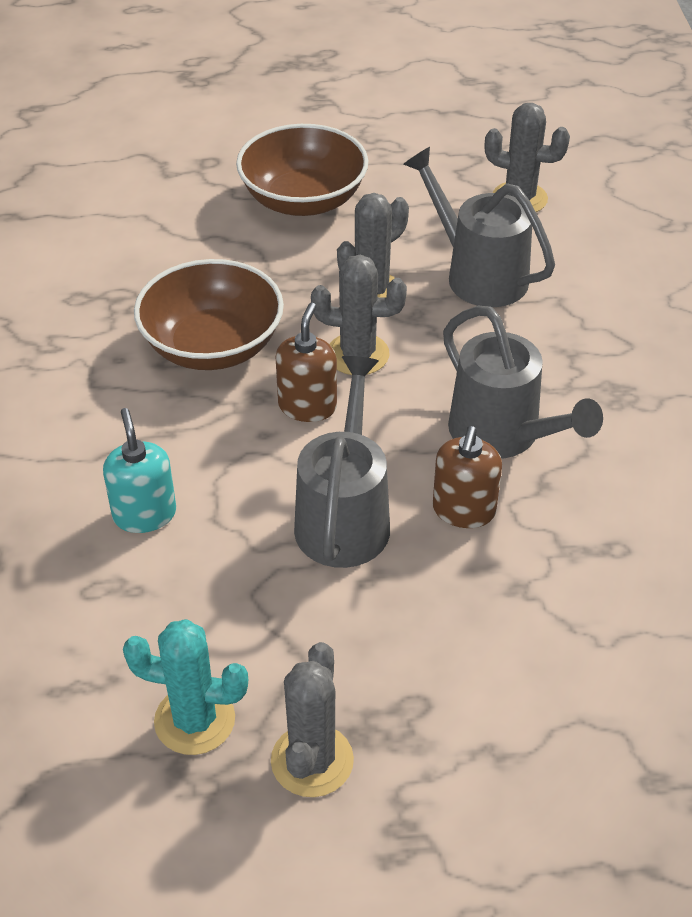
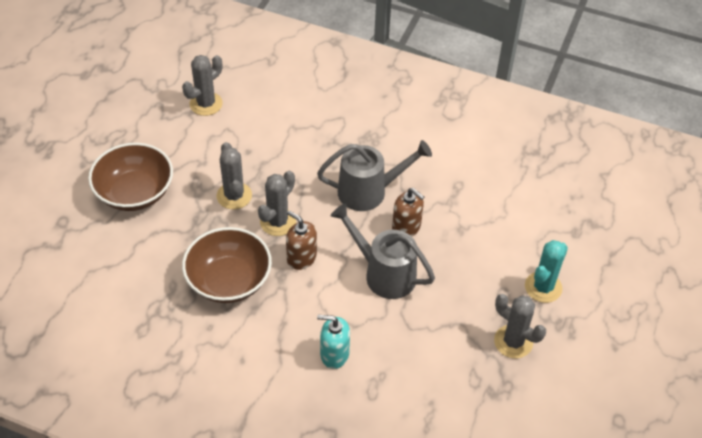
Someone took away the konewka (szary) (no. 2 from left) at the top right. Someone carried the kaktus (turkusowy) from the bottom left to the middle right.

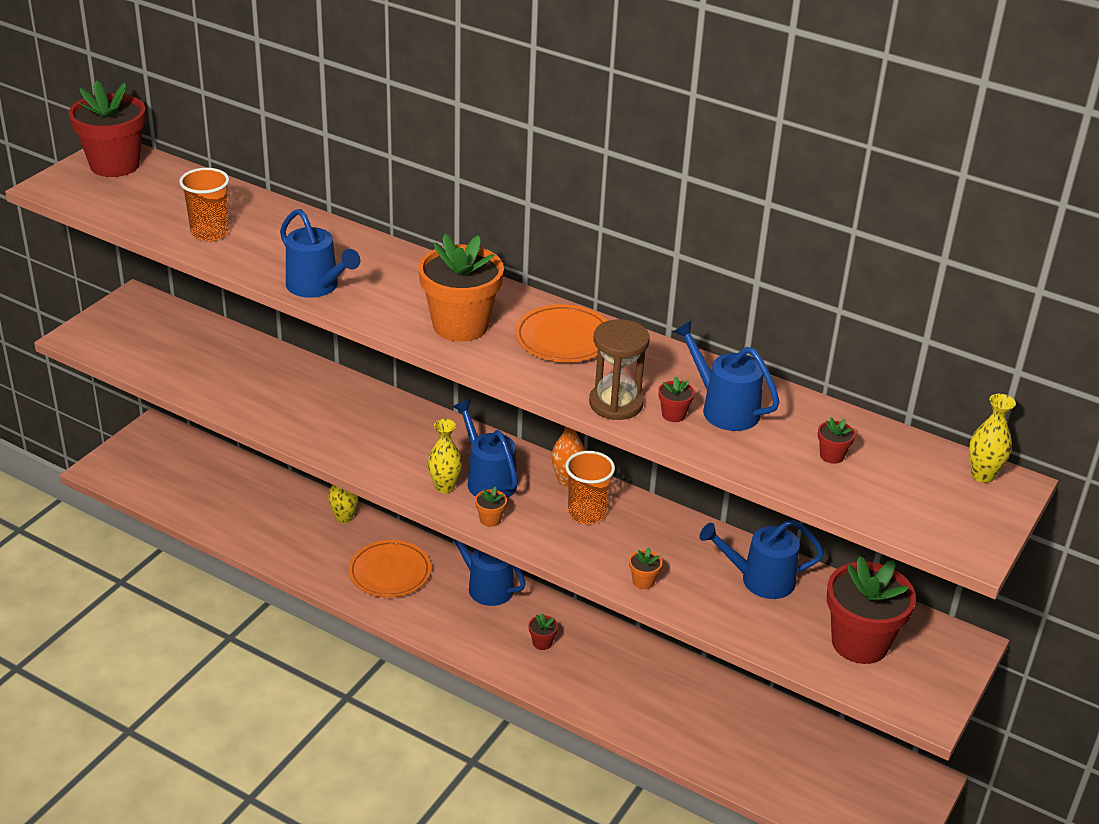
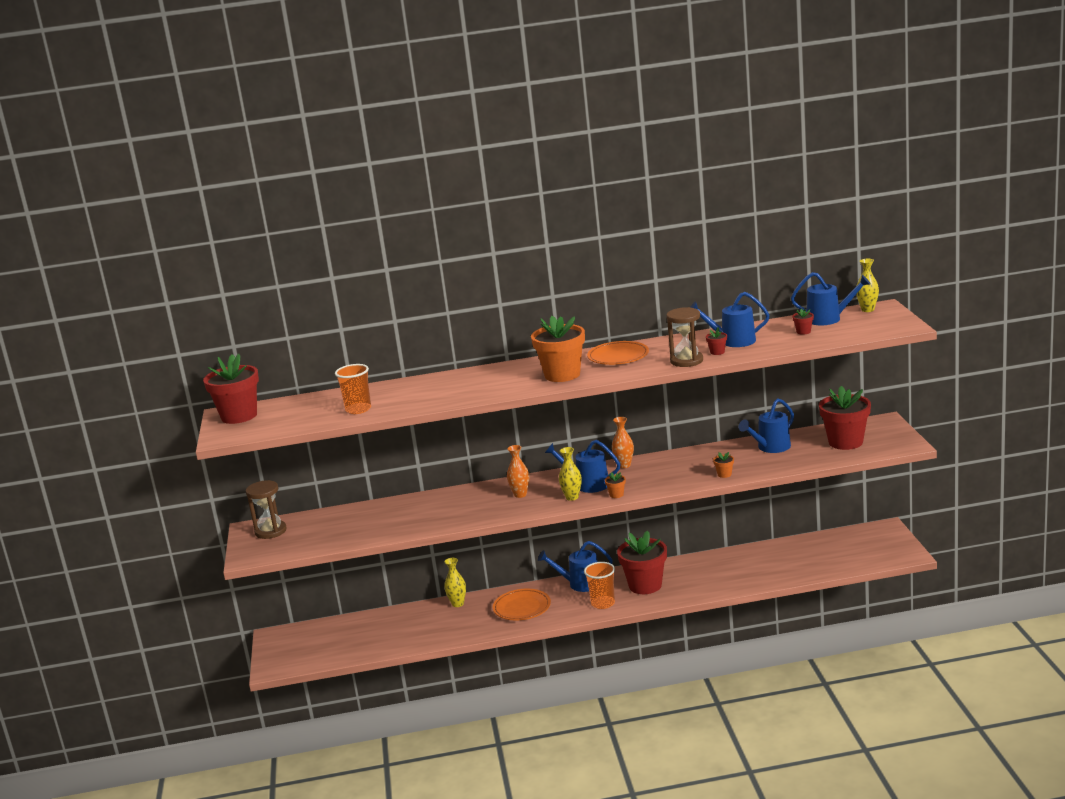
Someone carried the konewka (niebieski) (no. 1 from left in the first image) from the top left to the middle right. Someone carried the szklanka (pomarańczowy) (no. 2 from left) from the centre to the bottom centre. Someone scaled the doniczka (czerwony) (no. 2 from left) at the bottom centre by 2.50. Someone put down the wazon (pomarańczowy) (no. 1 from left) at the centre. Someone put down the klepsydra (brązowy) (no. 1 from left) at the middle left.

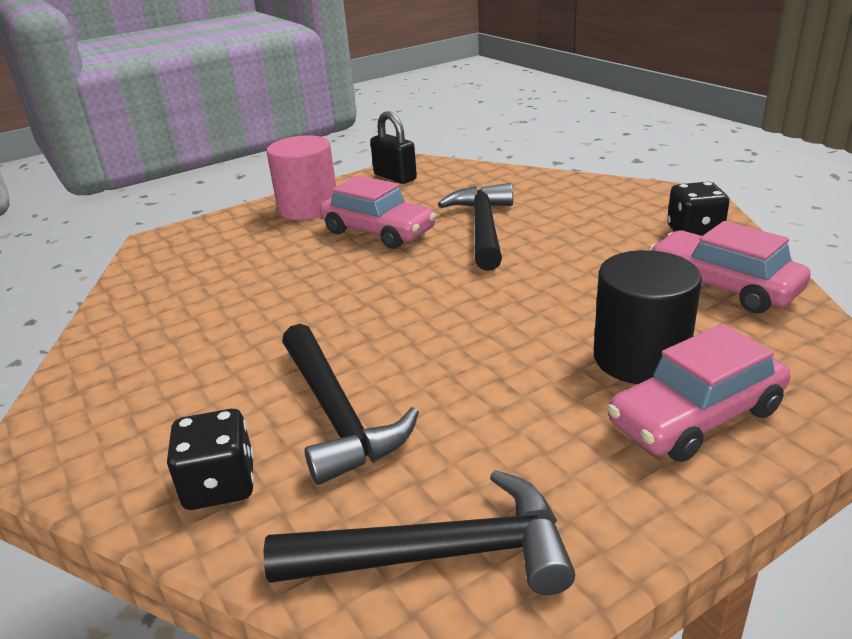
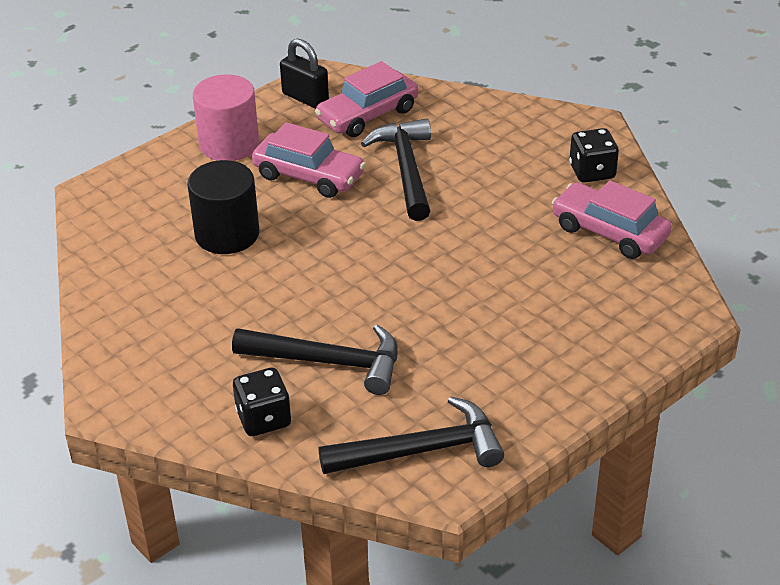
Someone carried the walec (czarny) from the middle right to the middle left. Someone rotated the młotek (czarny) (no. 1 from left) at the centre by 45 degrees counterclockwise. Someone carried the samochód (różowy) (no. 2 from left) from the middle right to the top centre.

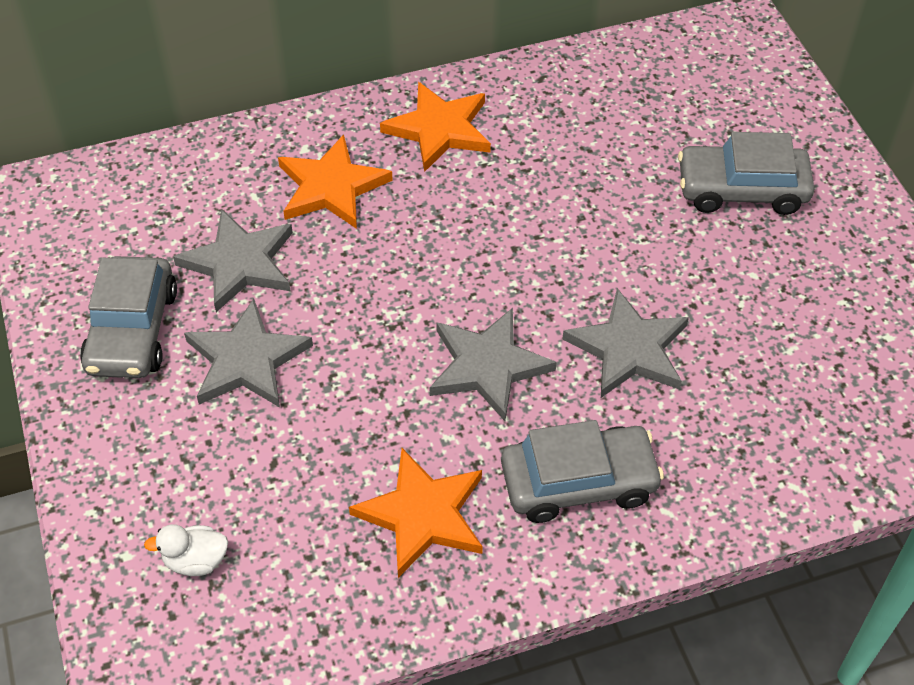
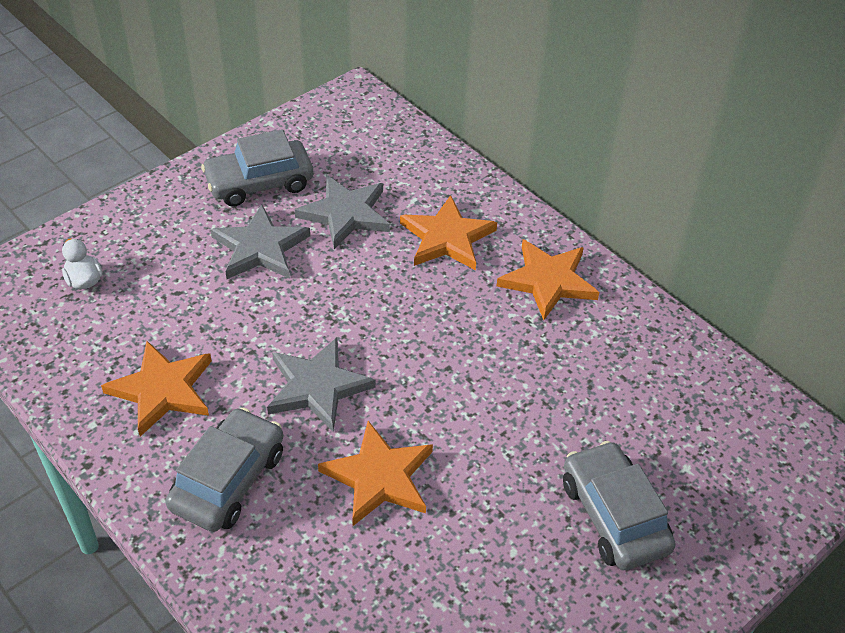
Someone repainted the gwiazda (szary) (no. 4 from left) at the middle right, which became the gwiazda (pomarańczowy) (no. 2 from left) at the bottom centre. Someone rotated the samochód (szary) (no. 2 from left in the first image) at the bottom centre by 120 degrees counterclockwise.

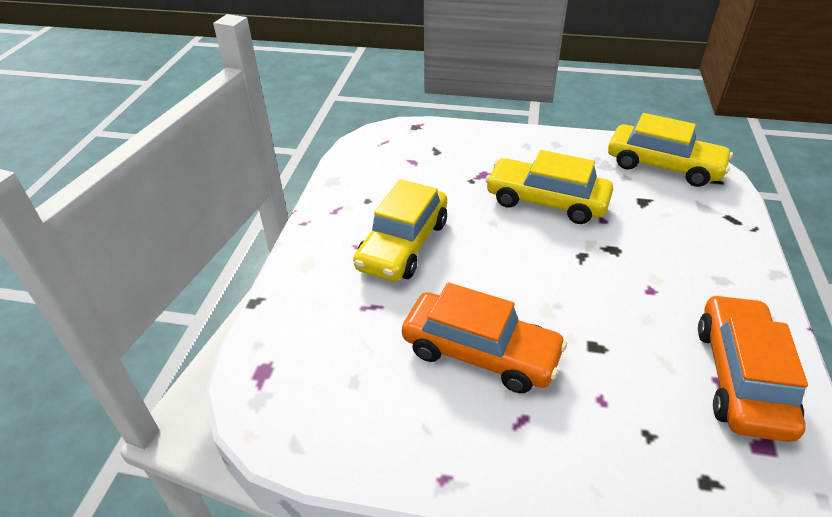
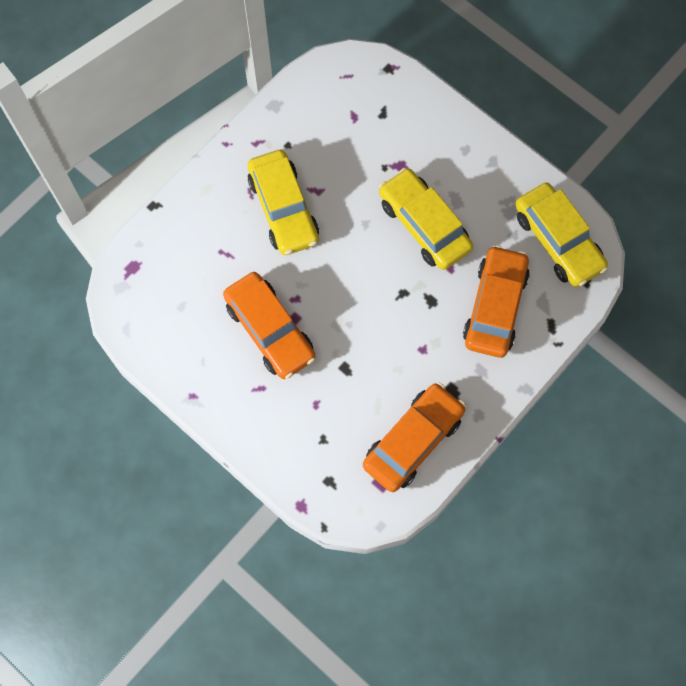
Someone rotated the samochód (żółty) (no. 1 from left) at the centre by 75 degrees counterclockwise. Someone put down the samochód (pomarańczowy) (no. 3 from left) at the middle right.

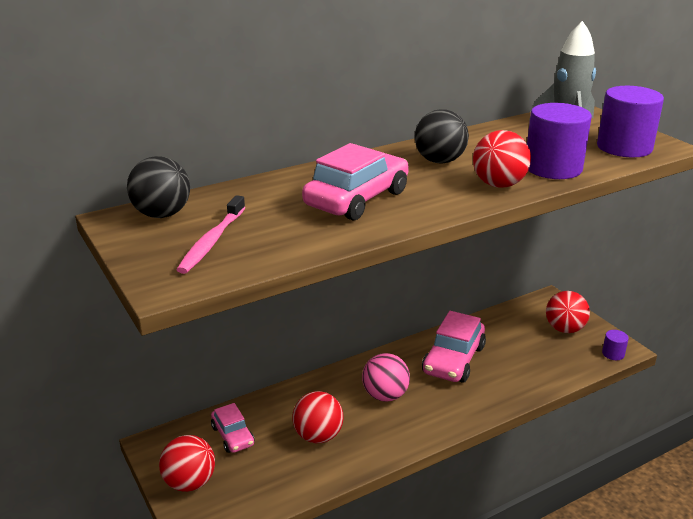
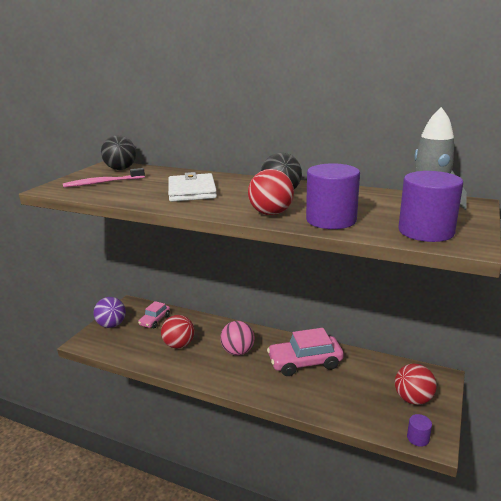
Someone swapped the samochód (różowy) (no. 2 from left) at the centre for the portfel (biały) at the centre. Someone repainted the piłka (czerwony) (no. 1 from left) at the bottom left, which became the piłka (fioletowy) at the middle left.

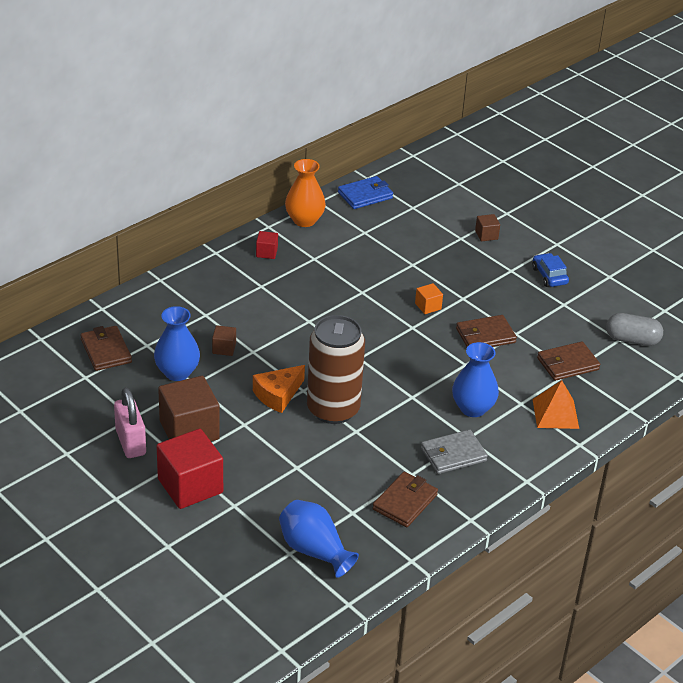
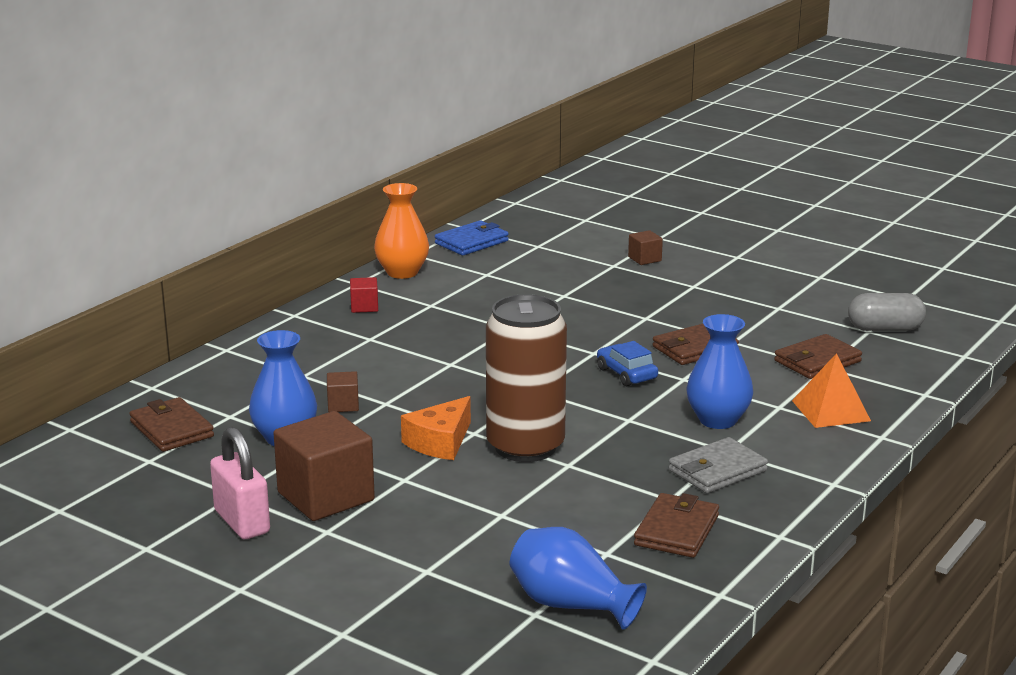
Someone carried the samochód (niebieski) from the middle right to the centre. Someone took away the sześcian (pomarańczowy) at the centre. Someone took away the sześcian (czerwony) (no. 1 from left) at the bottom left.

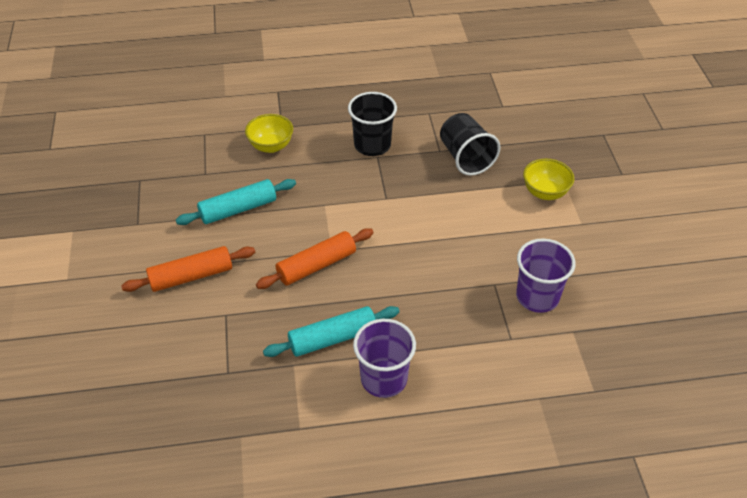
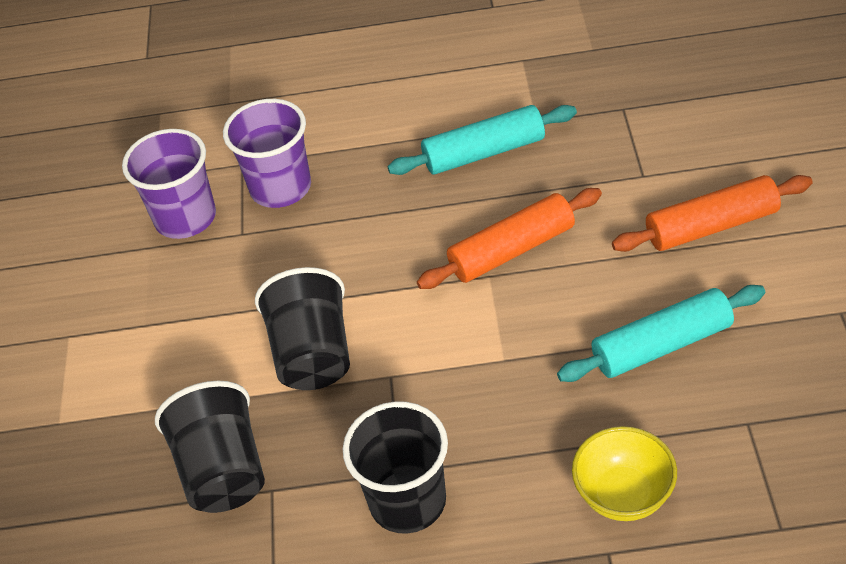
Someone took away the miska (żółty) (no. 2 from left) at the middle right. Someone carried the szklanka (fioletowy) (no. 1 from left in the first image) from the bottom centre to the top left. Someone put down the szklanka (czarny) (no. 2 from left) at the centre.

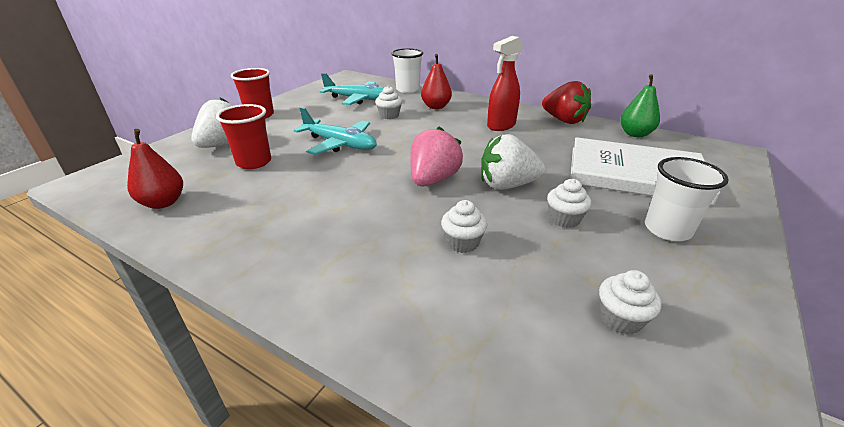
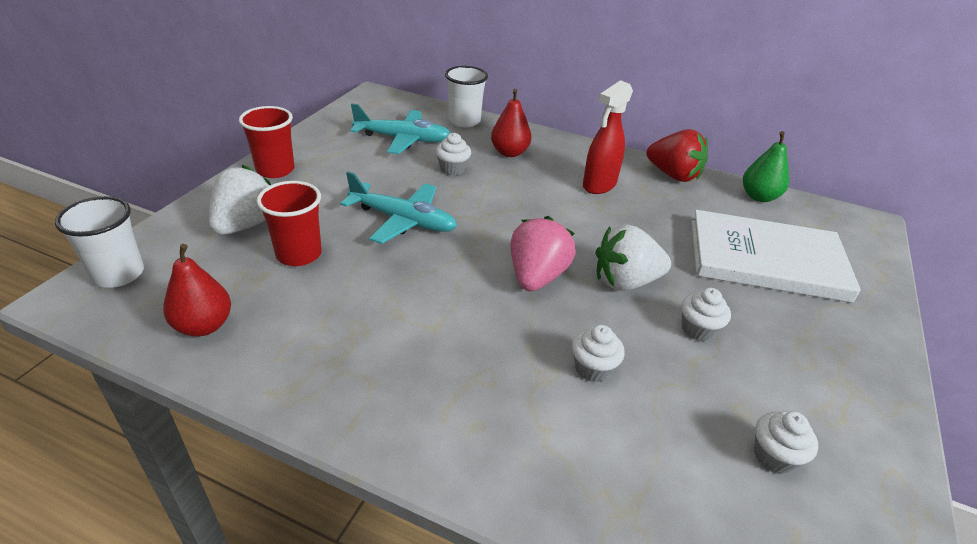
Someone carried the szklanka (biały) (no. 2 from left in the first image) from the middle right to the middle left.

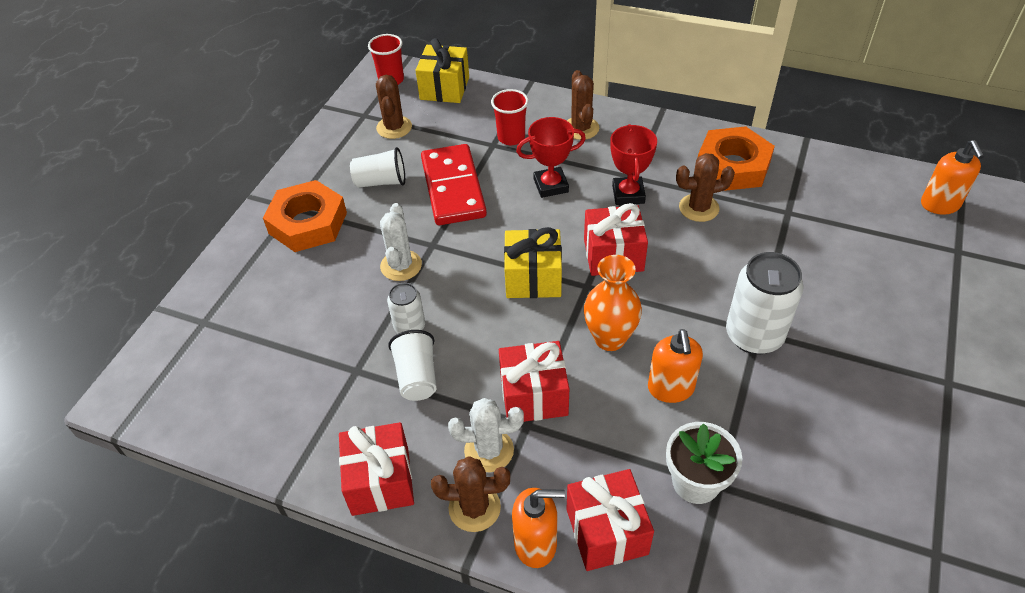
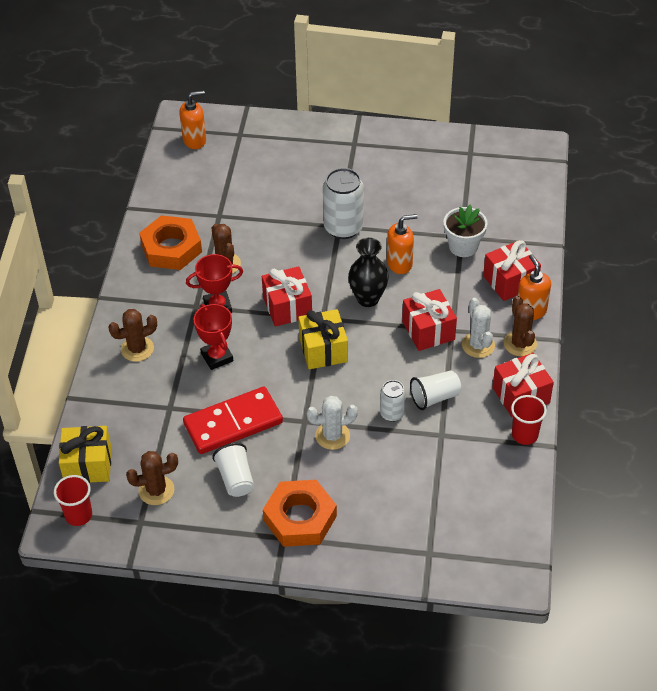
Someone carried the szklanka (czerwony) (no. 2 from left) from the top centre to the middle right. Someone repainted the wazon (pomarańczowy) at the centre, which became the wazon (czarny) at the centre.

